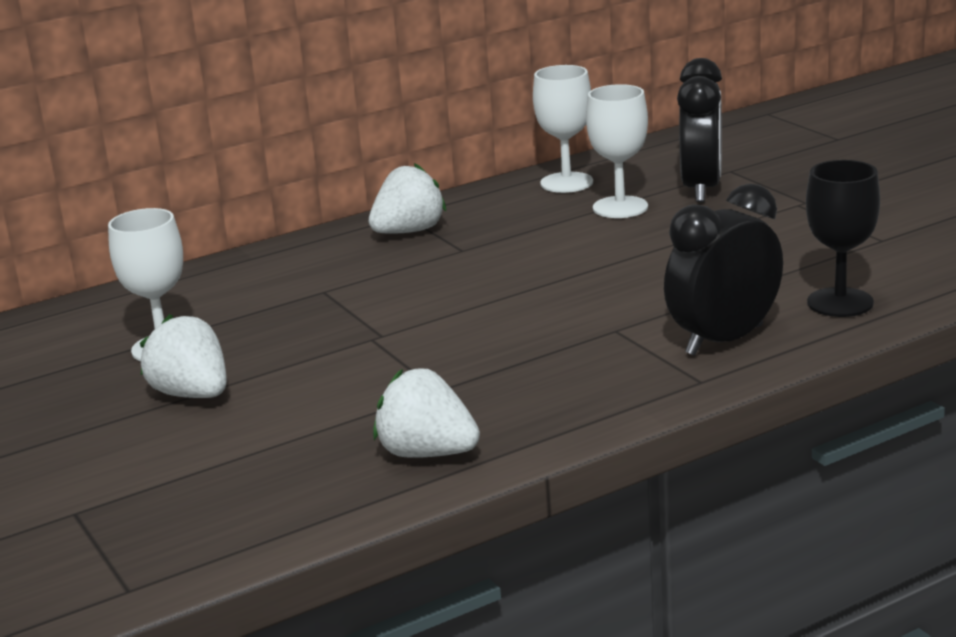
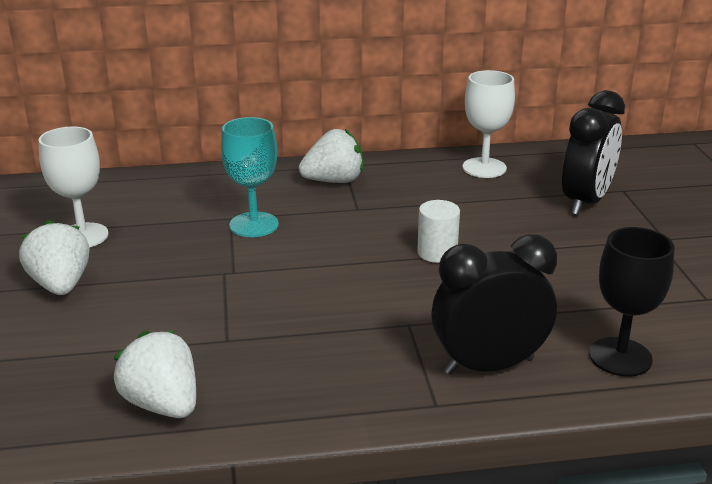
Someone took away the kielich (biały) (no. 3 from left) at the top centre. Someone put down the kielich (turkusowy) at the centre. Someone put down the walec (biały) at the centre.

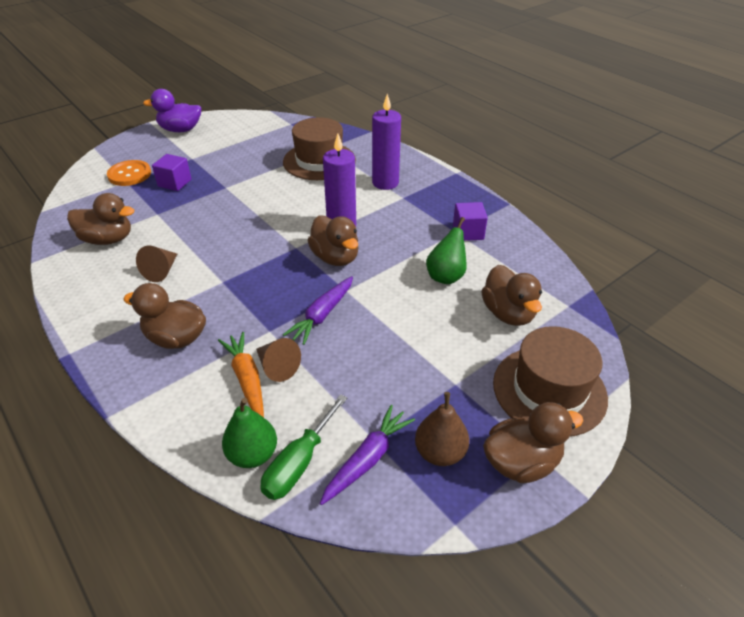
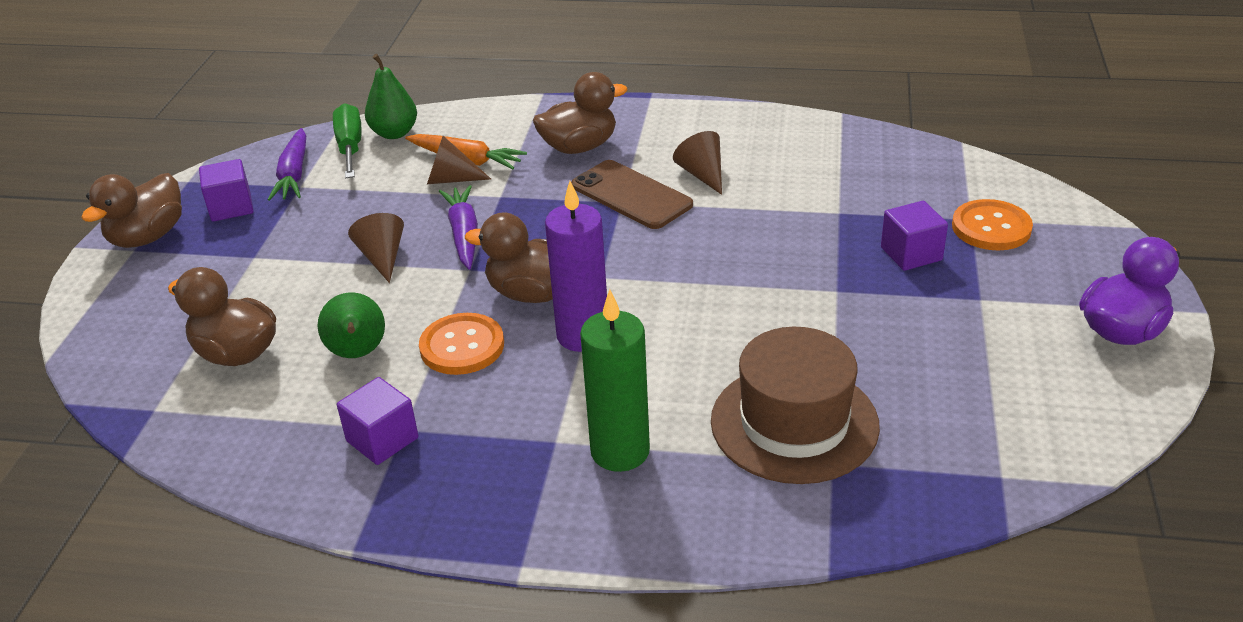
Someone repainted the świeca (fioletowy) (no. 2 from left) at the top centre, which became the świeca (zielony) at the centre. Someone took away the kaczka (brązowy) (no. 1 from left) at the middle left. Someone took away the kapelusz (brązowy) (no. 2 from left) at the middle right. Someone swapped the gruszka (brązowy) at the bottom centre for the sześcian (fioletowy) (no. 1 from left) at the top left. Someone put down the telefon (brązowy) at the top centre. Someone put down the stożek (brązowy) (no. 1 from left) at the middle left. Someone put down the guzik (pomarańczowy) (no. 1 from left) at the centre.

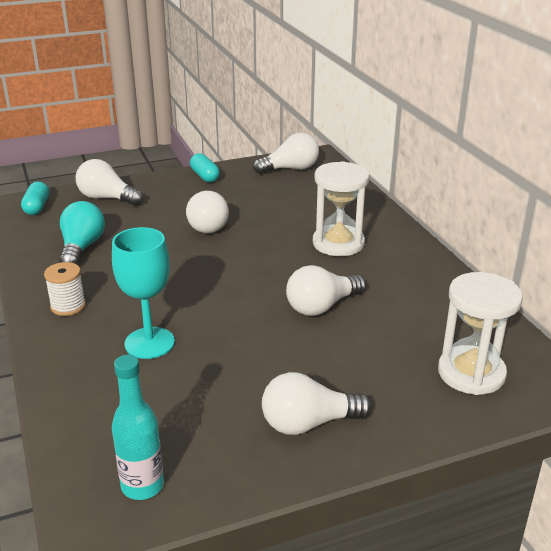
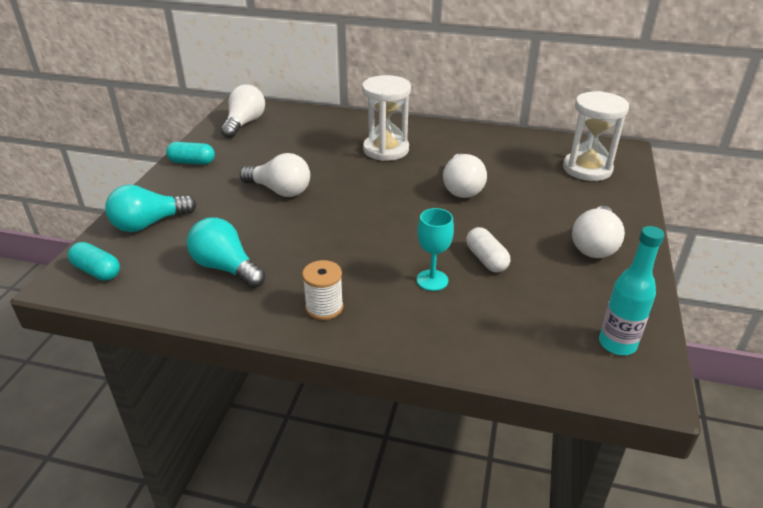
Someone repainted the żarówka (biały) (no. 1 from left) at the top left, which became the żarówka (turkusowy) (no. 1 from left) at the middle left. Someone scaled the kielich (turkusowy) at the middle left by 0.66. Someone put down the kapsułka (biały) at the centre.

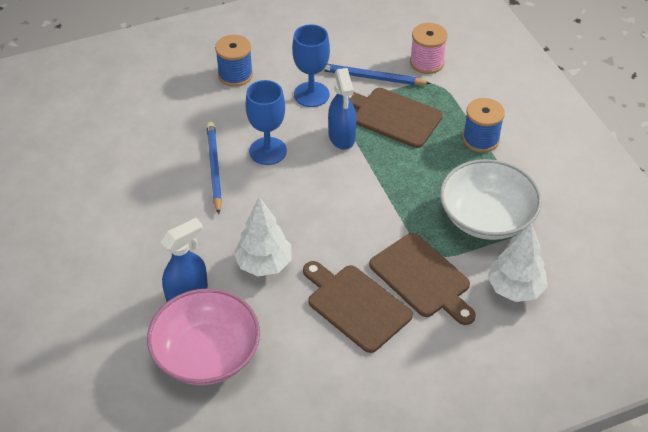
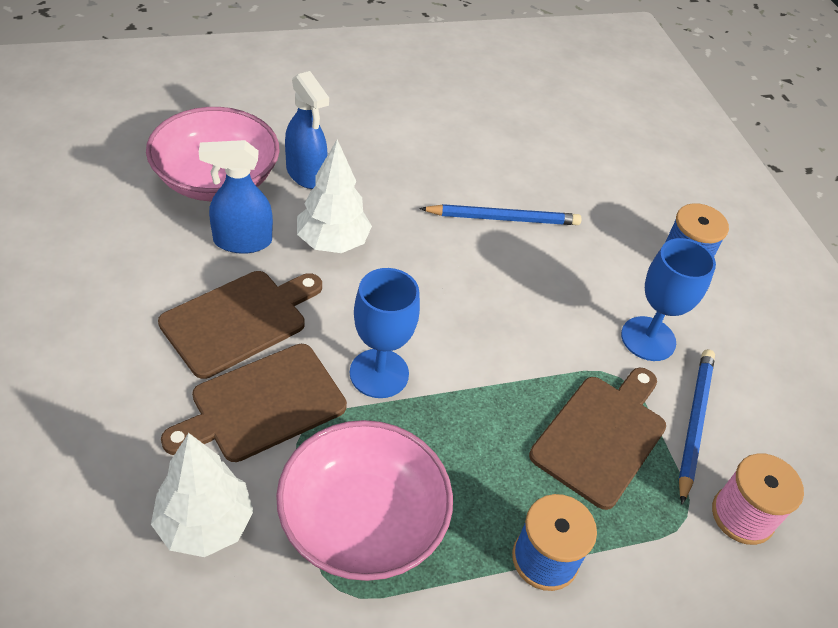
Someone carried the spryskiwacz (niebieski) (no. 2 from left in the first image) from the top centre to the top left. Someone carried the kielich (niebieski) (no. 1 from left) from the top centre to the centre. Someone repainted the miska (biały) at the middle right, which became the miska (różowy) (no. 2 from left) at the bottom centre.

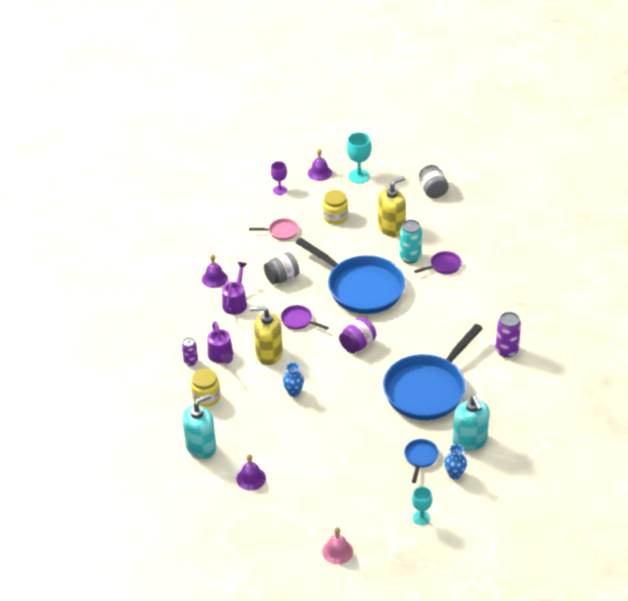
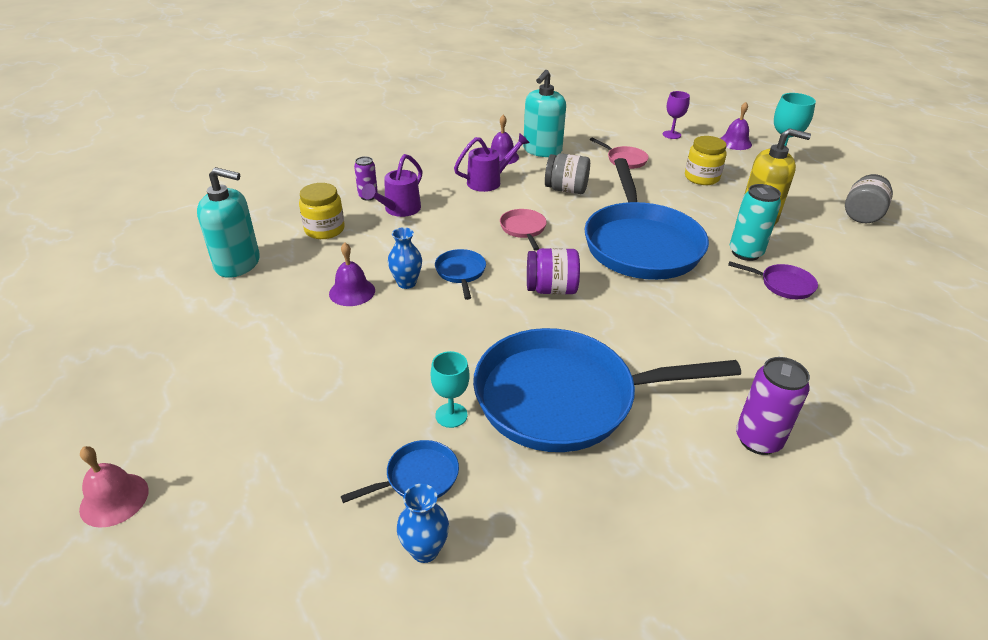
Someone repainted the patelnia (fioletowy) (no. 1 from left) at the centre, which became the patelnia (różowy) (no. 1 from left) at the centre. Someone took away the dozownik mydła (żółty) (no. 1 from left) at the centre. Someone carried the dozownik mydła (turkusowy) (no. 2 from left) from the bottom right to the top centre. Someone carried the dzwonek (fioletowy) (no. 2 from left in the first image) from the bottom centre to the centre. Someone carried the kielich (turkusowy) (no. 2 from left in the first image) from the bottom right to the centre. Someone put down the patelnia (niebieski) (no. 2 from left) at the centre.

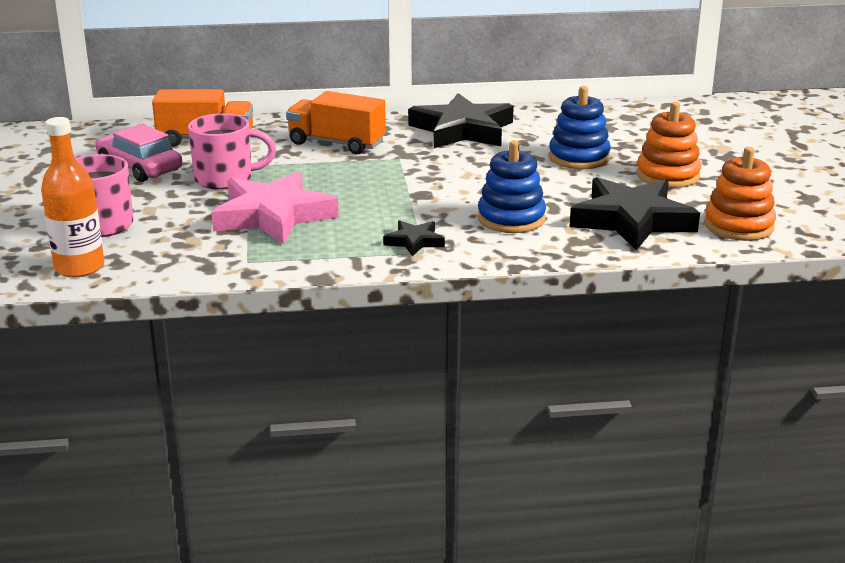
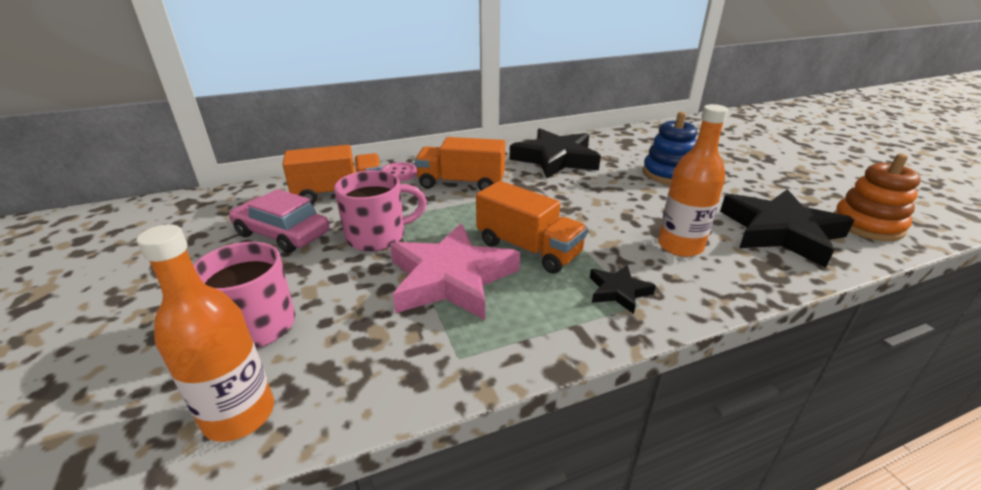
Someone took away the zabawka nakładanka (pomarańczowy) (no. 1 from left) at the top right. Someone swapped the zabawka nakładanka (niebieski) (no. 1 from left) at the top centre for the butelka (pomarańczowy) (no. 2 from left) at the middle right. Someone put down the guzik (różowy) at the centre. Someone put down the ciężarówka (pomarańczowy) (no. 3 from left) at the centre.

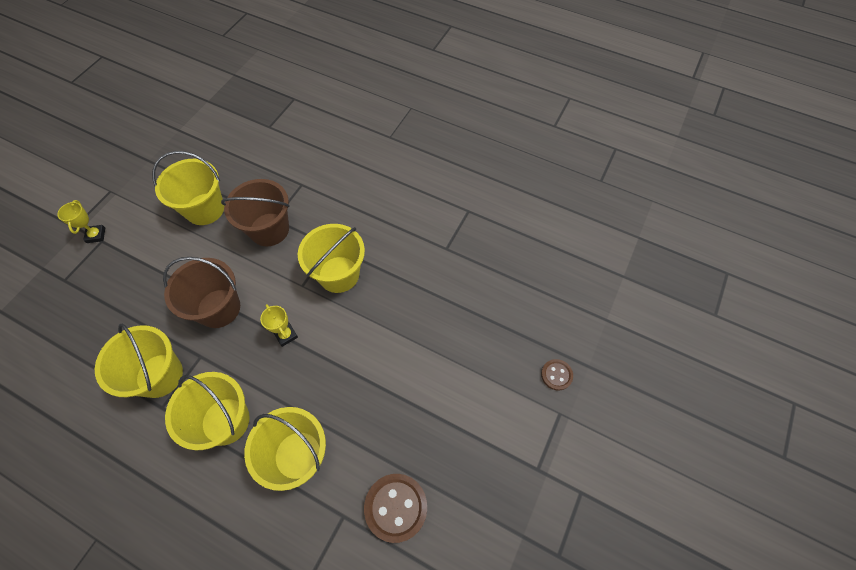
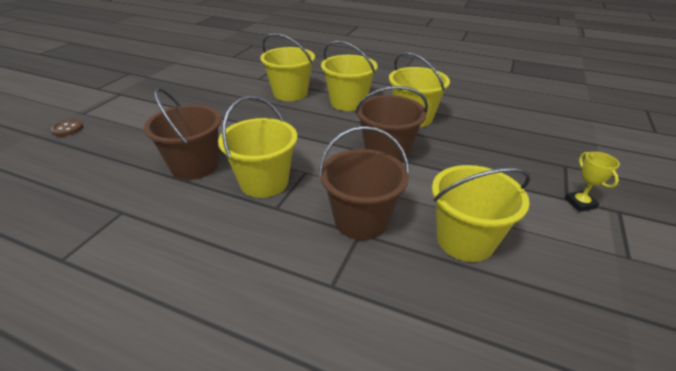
Someone took away the puchar (żółty) (no. 2 from left) at the middle left. Someone took away the guzik (brązowy) (no. 1 from left) at the bottom centre. Someone put down the wiadro (brązowy) (no. 1 from left) at the middle left.

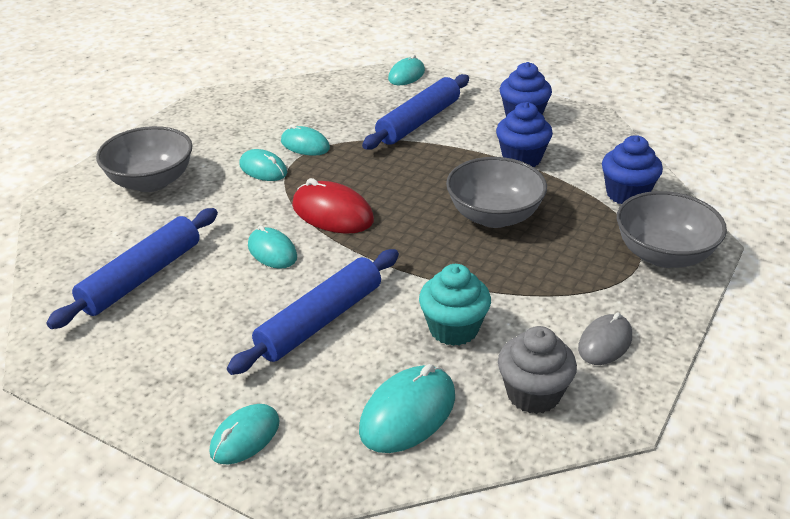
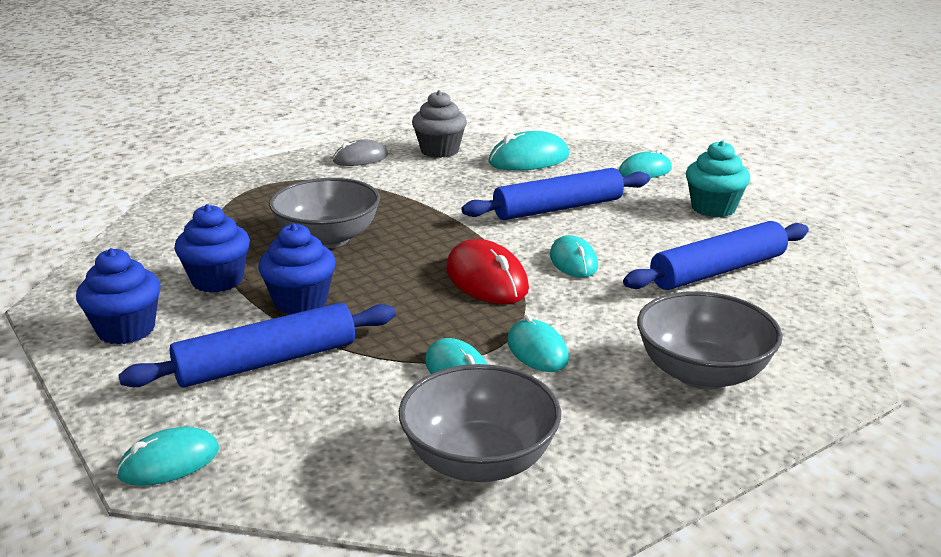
Someone carried the muffinka (niebieski) (no. 3 from left) from the top right to the middle left. Someone carried the miska (szary) (no. 3 from left in the first image) from the middle right to the bottom centre. Someone carried the muffinka (turkusowy) from the centre to the top right.

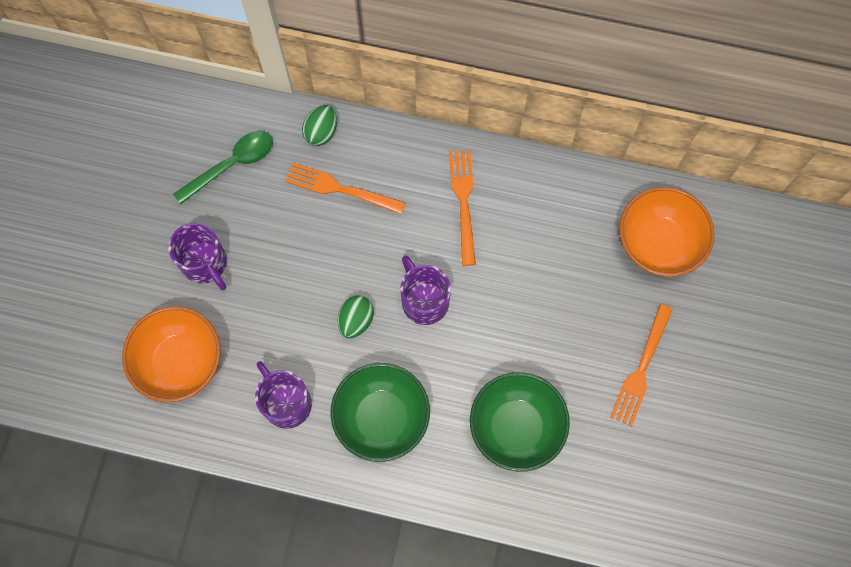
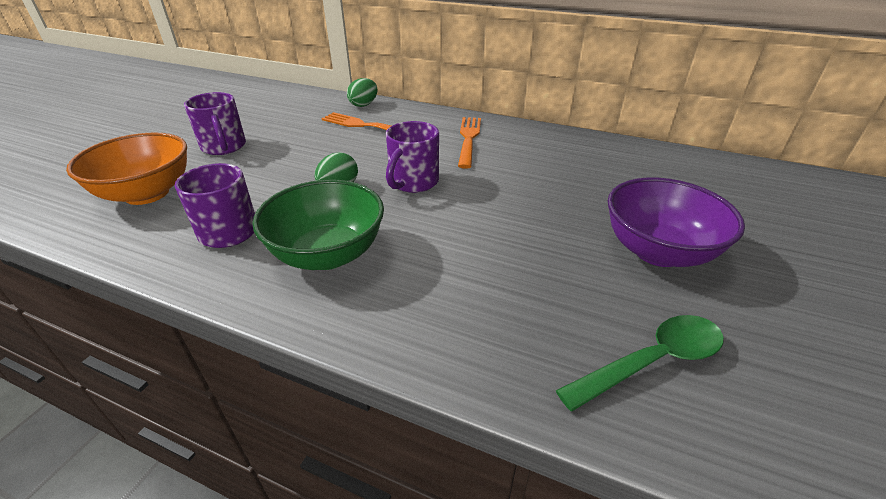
Someone carried the łyżka (zielony) from the top left to the bottom right. Someone took away the miska (pomarańczowy) (no. 2 from left) at the middle right. Someone rotated the kubek (fioletowy) (no. 3 from left) at the centre by 135 degrees counterclockwise. Someone swapped the widelec (pomarańczowy) (no. 3 from left) at the middle right for the miska (fioletowy) at the middle right. Someone took away the miska (zielony) (no. 2 from left) at the bottom centre.

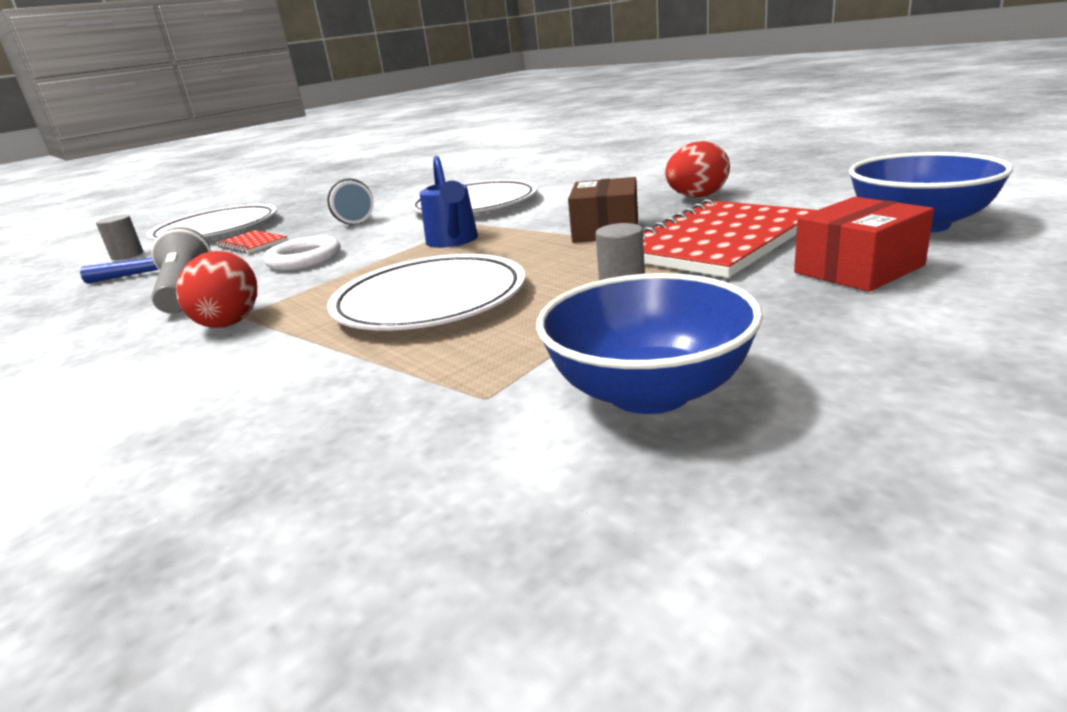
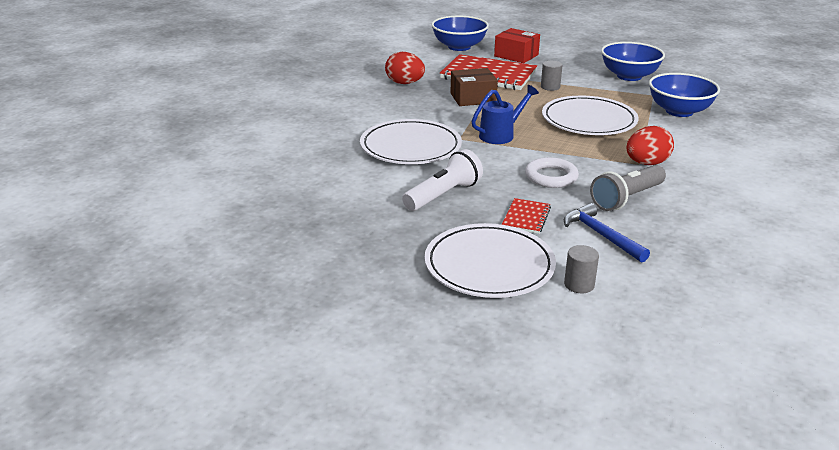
Someone put down the miska (niebieski) (no. 3 from left) at the top right.

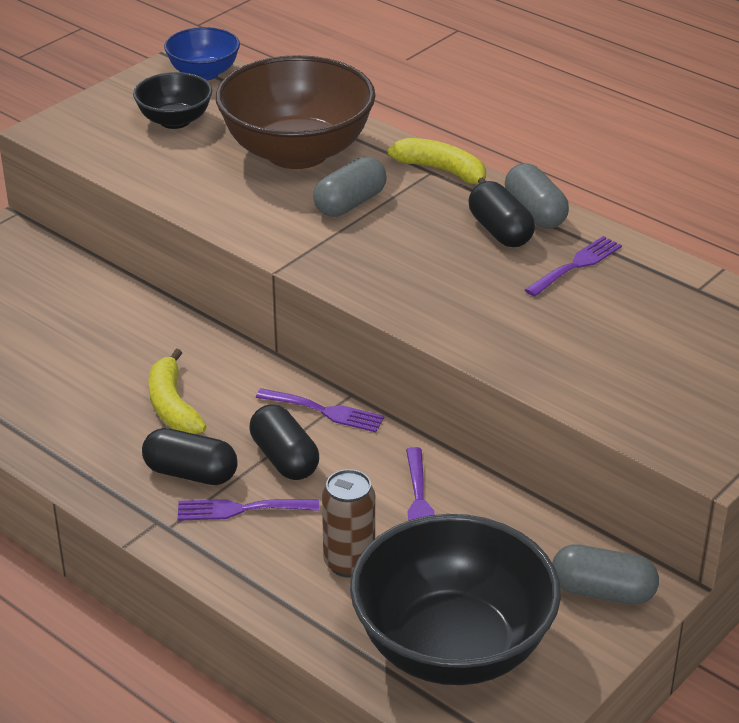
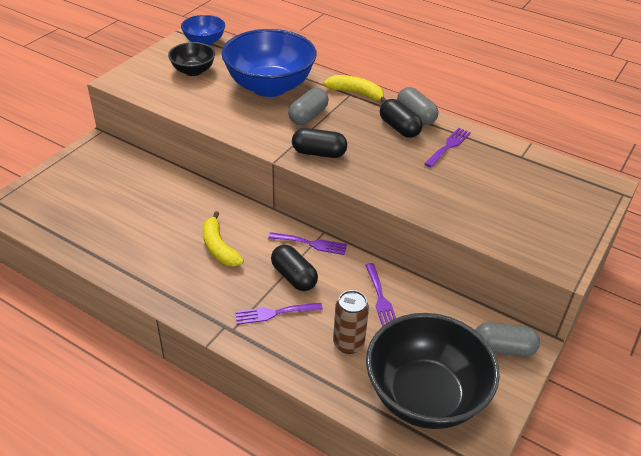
Someone repainted the miska (brązowy) at the top centre, which became the miska (niebieski) (no. 2 from left) at the top centre. Someone carried the kapsułka (czarny) (no. 1 from left in the first image) from the middle left to the top centre.

